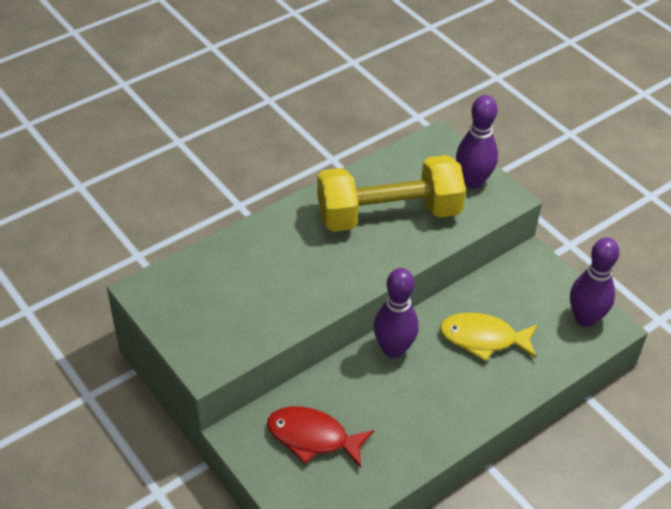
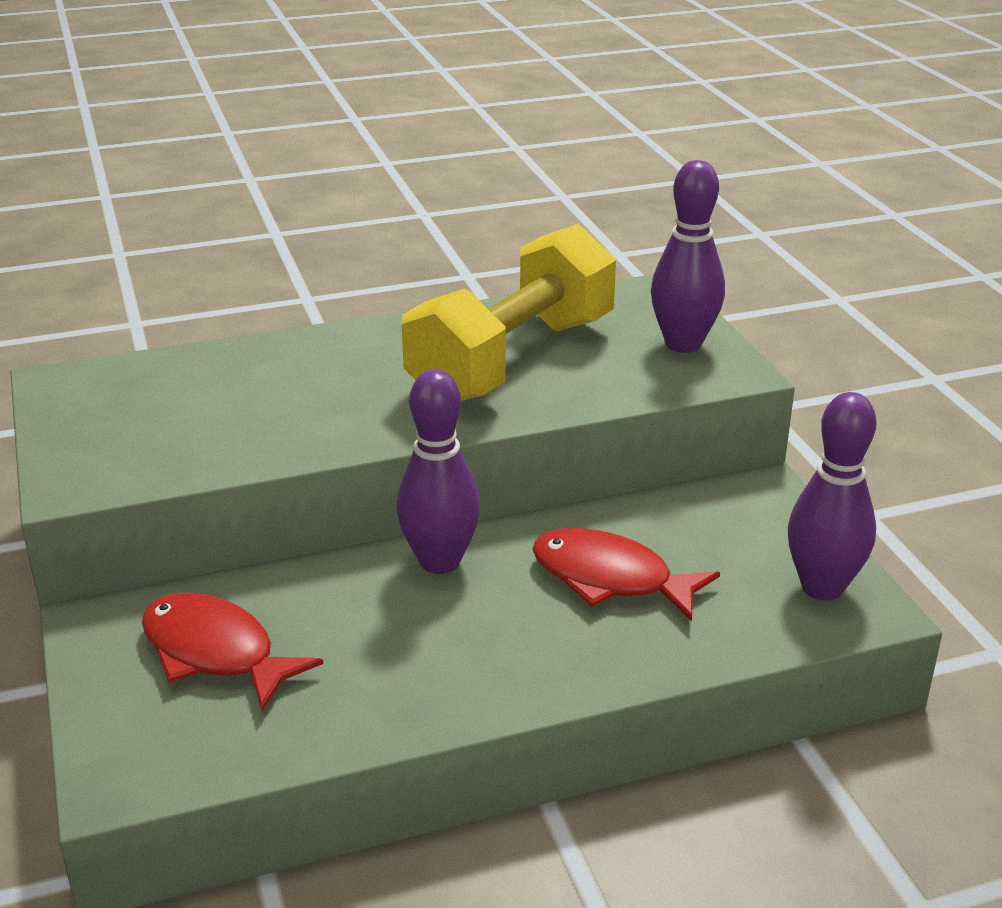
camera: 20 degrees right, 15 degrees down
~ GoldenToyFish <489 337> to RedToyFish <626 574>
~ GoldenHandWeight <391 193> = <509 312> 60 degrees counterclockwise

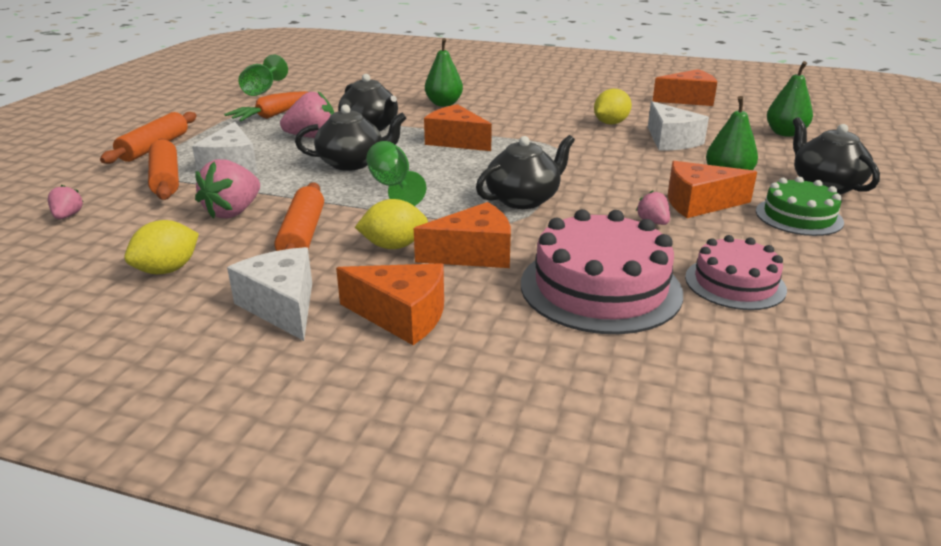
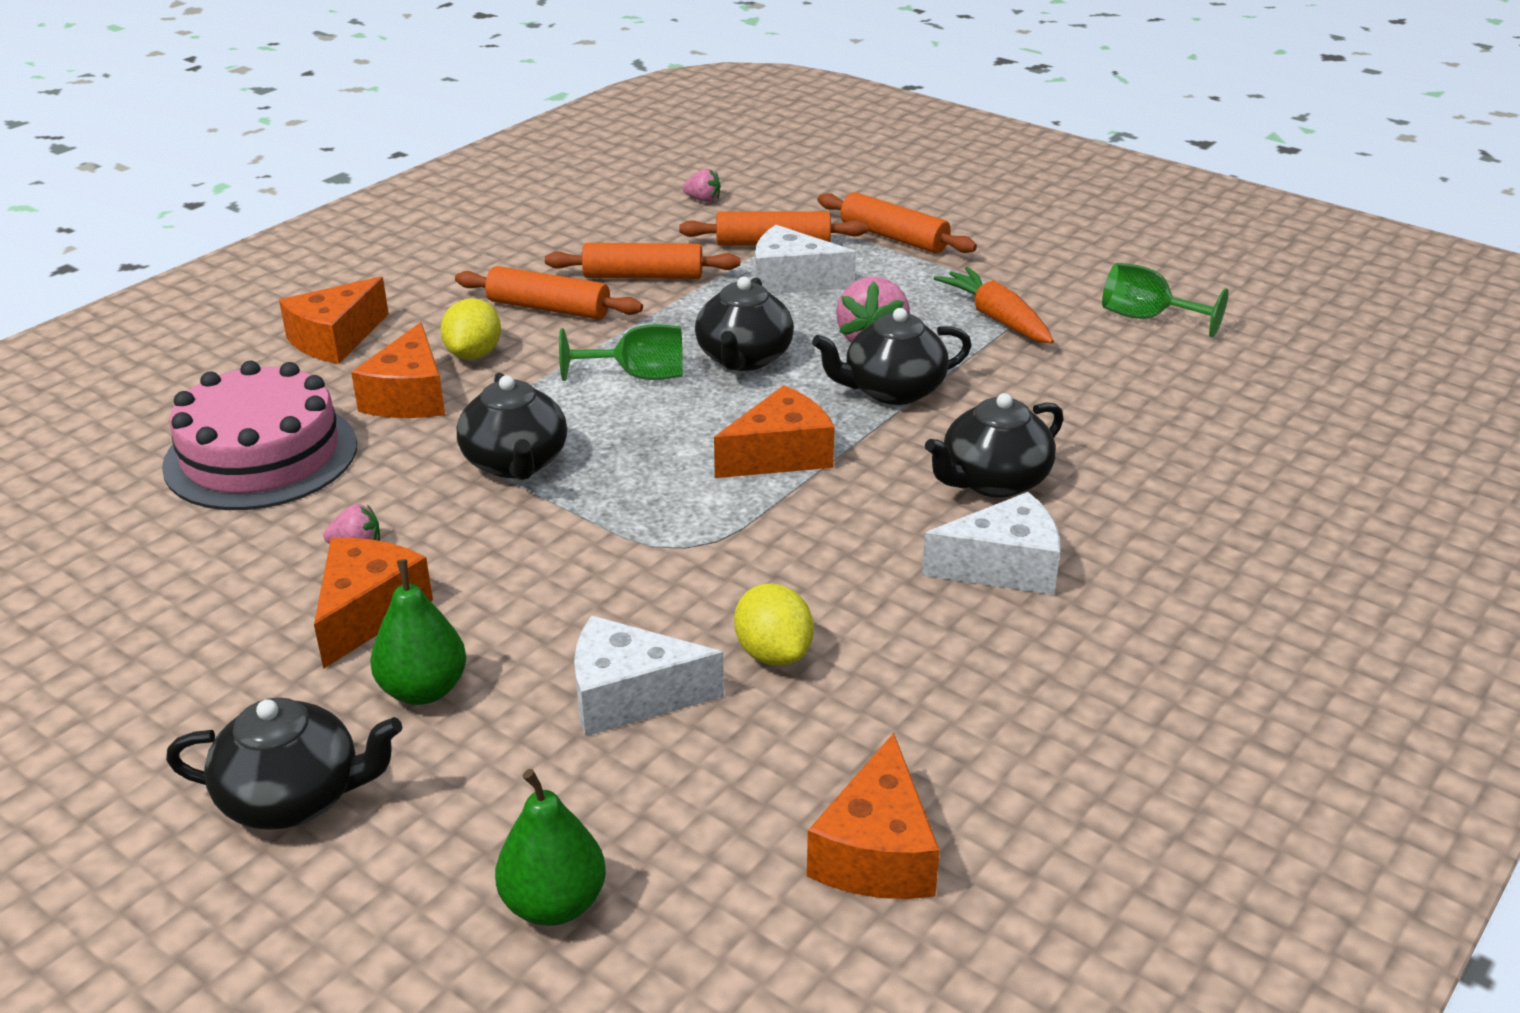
camera: 110 degrees right, 5 degrees up
- GoldenCitrusFruit <161 247>
- RosePinkGateau <736 272>
- LeafGreenGateau <800 206>
~ WhiteCheese <269 294> to <991 543>
~ RosePinkStrawberry <227 189> to OrangeRollingPin <642 261>
~ LeafGreenPearFruit <444 72> to EbonyTeapot <994 445>

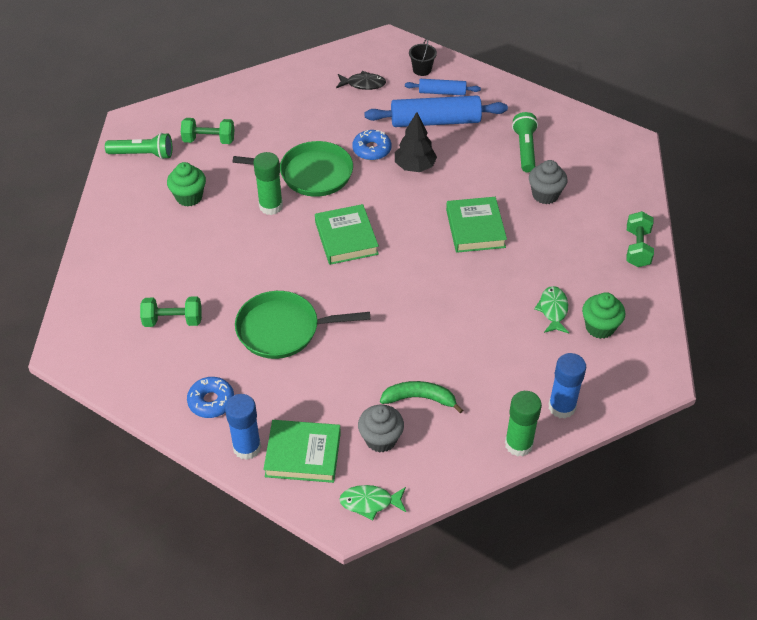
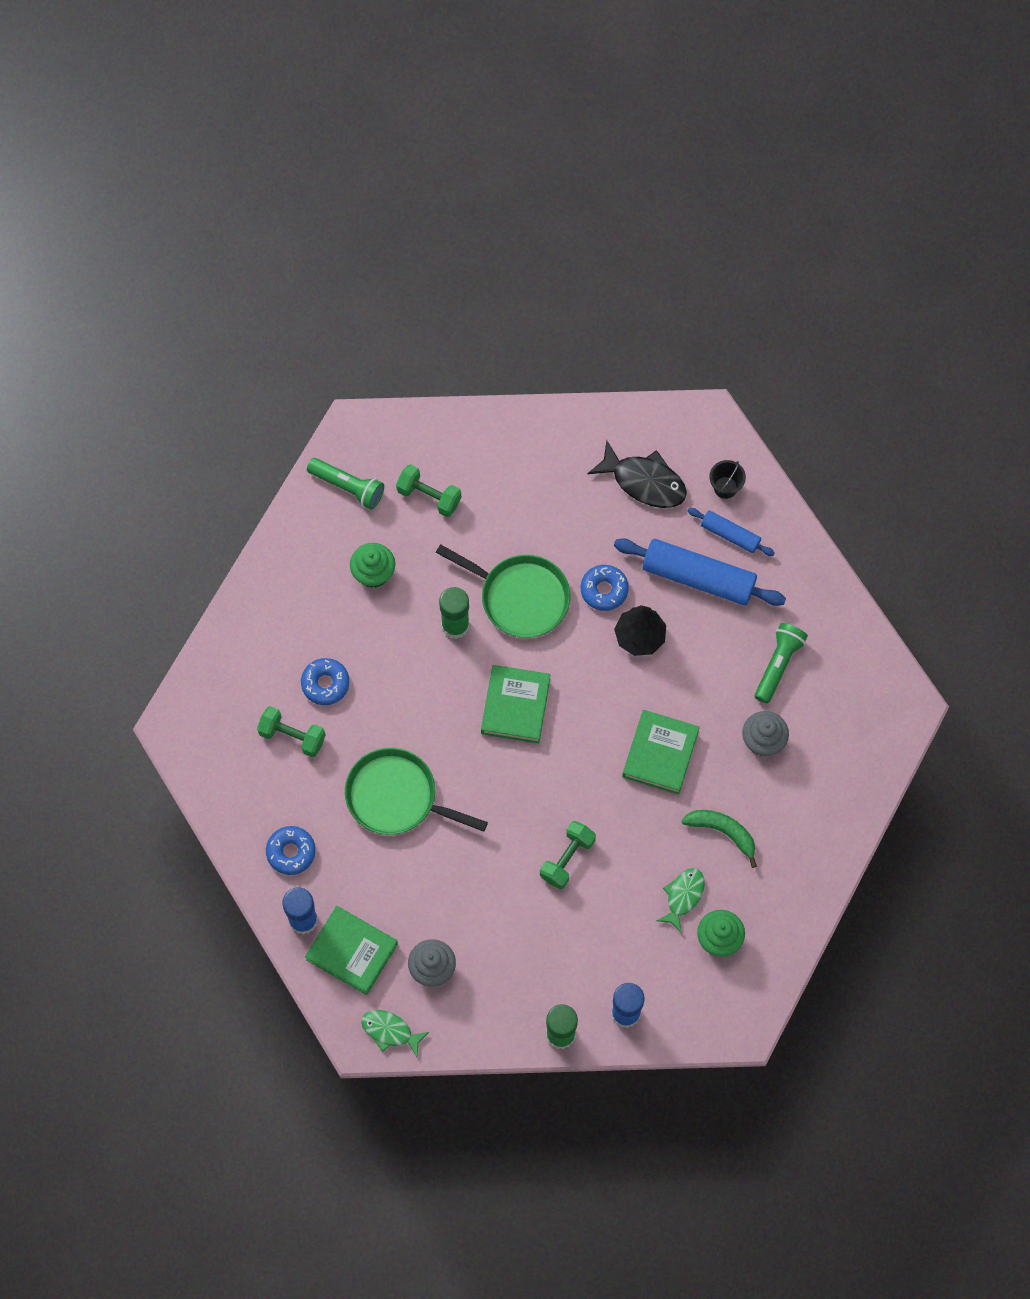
camera: 25 degrees right, 20 degrees up
+ CobaltDonut <325 681>
~ LeafGreenToyBanana <421 397> to <719 839>
~ LeafGreenHandWeight <640 239> to <568 855>
~ EbonyToyFish <361 80> = <637 474> x1.57

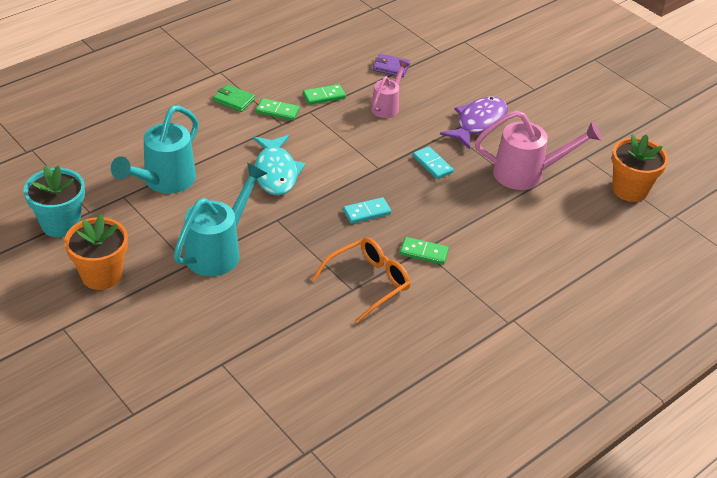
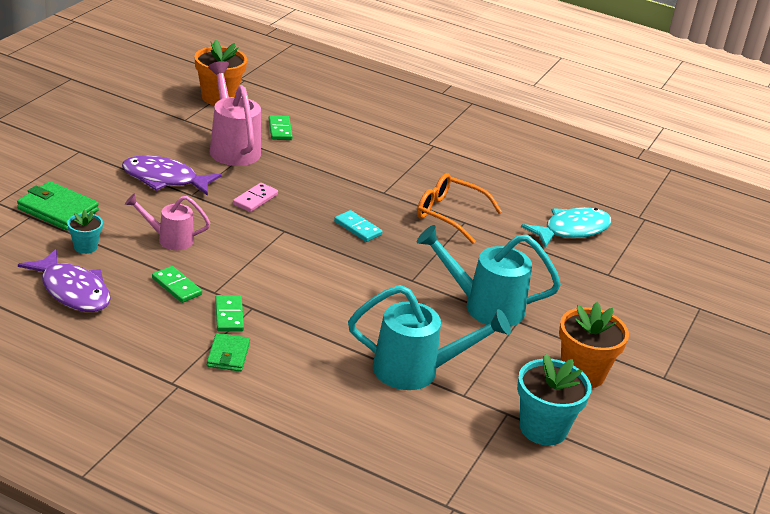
camera: 115 degrees left, 10 degrees down
+ LeafGreenWallet <58 205>
+ RoyalPurpleToyFish <64 280>
~ TealToyFish <279 165> to <566 227>
~ LeafGreenDominoTile <424 251> to <281 127>
~ RoyalPurpleWallet <391 65> to TealPlantPot <85 231>
~ TealDominoTile <433 162> to RosePinkDominoTile <255 197>

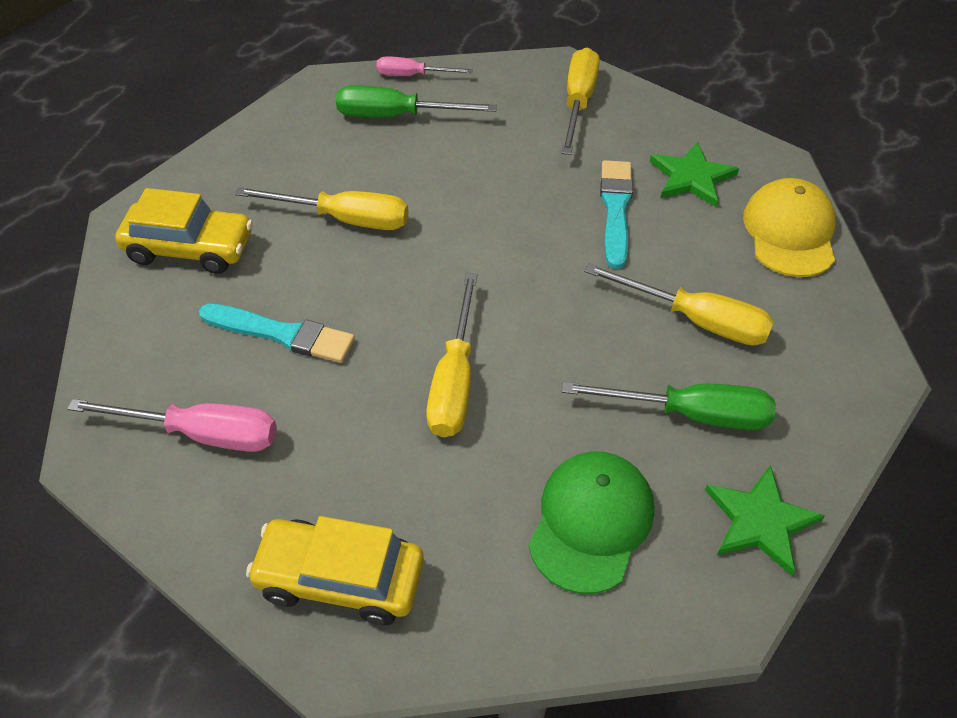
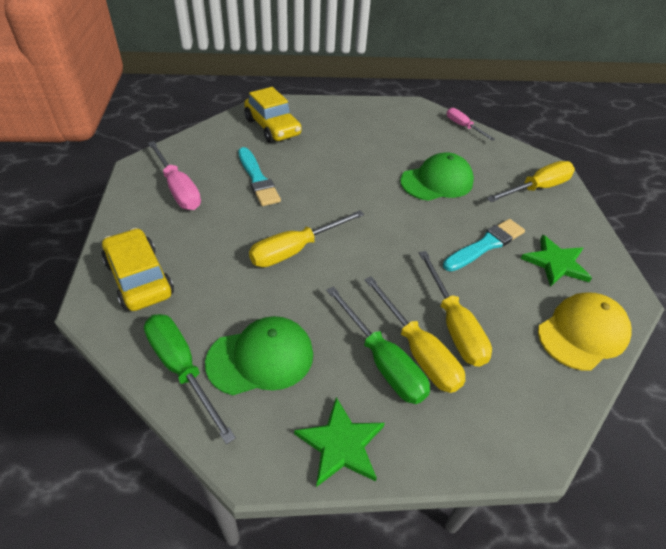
camera: 45 degrees right, 5 degrees down
+ LeafGreenCap <437 176>
~ GoldenFlatScrewdriver <322 208> to <414 334>
~ LeafGreenFlatScrewdriver <416 101> to <190 379>

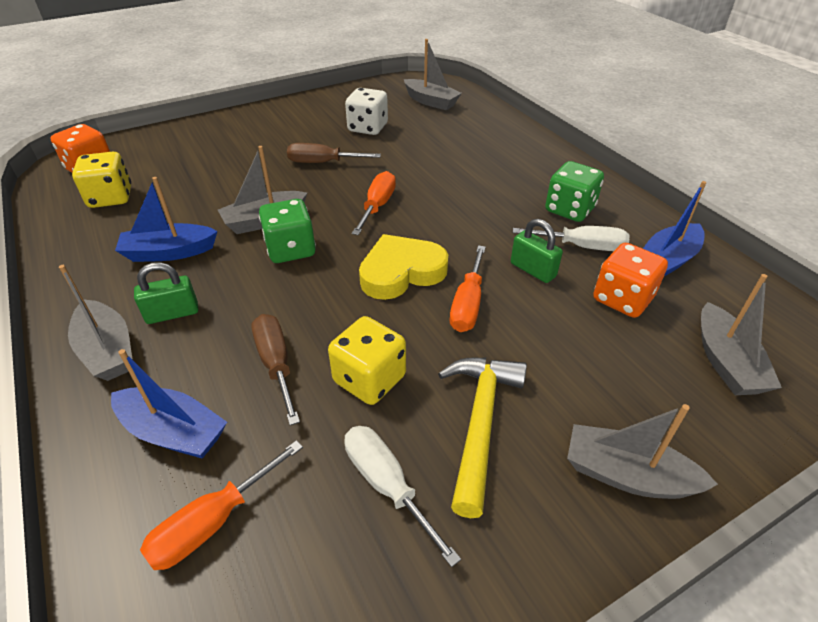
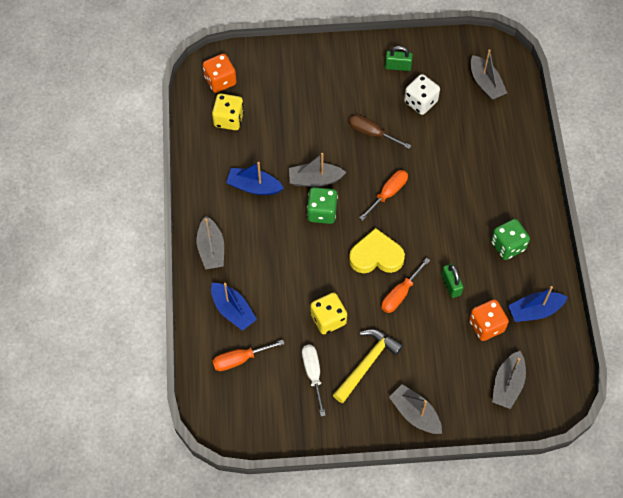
camera: 25 degrees right, 20 degrees up
- RussetFlatScrewdriver <276 369>
- WhiteFlatScrewdriver <571 238>
~ LeafGreenPadlock <166 293> to <399 58>

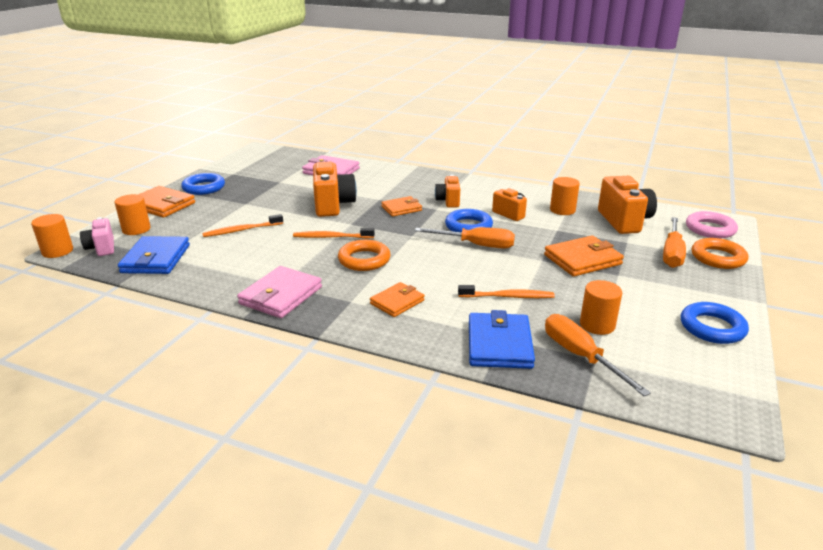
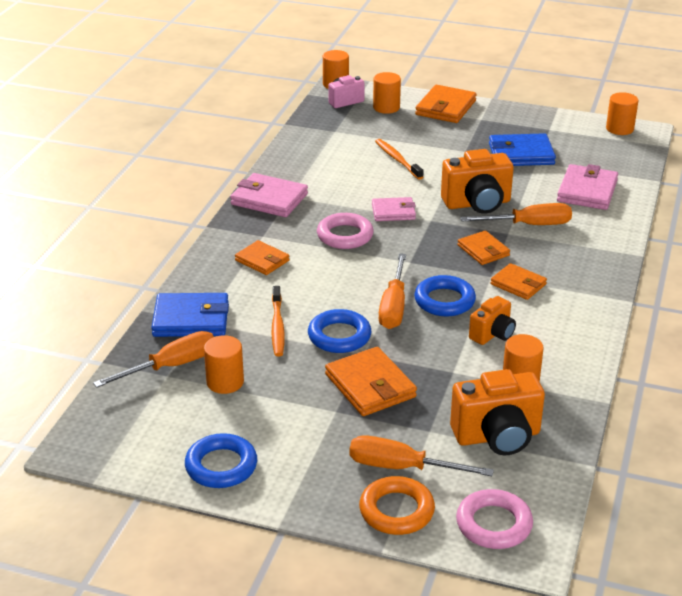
camera: 85 degrees right, 5 degrees up
+ OrangeFlatScrewdriver <516 214>
+ OrangeCylinder <622 113>
~ CobaltWallet <154 255> to <522 149>
~ CobaltHoop <203 184> to <339 331>
~ OrangeDentalBrush <334 233> to RosePinkWallet <394 209>
~ OrangePhotoCamera <447 191> to OrangeWallet <518 281>
~ OrangeHoop <364 255> to RosePinkHoop <345 231>

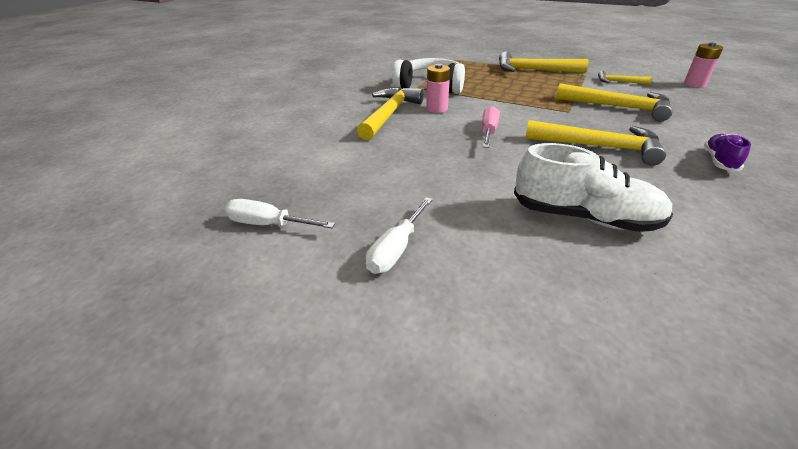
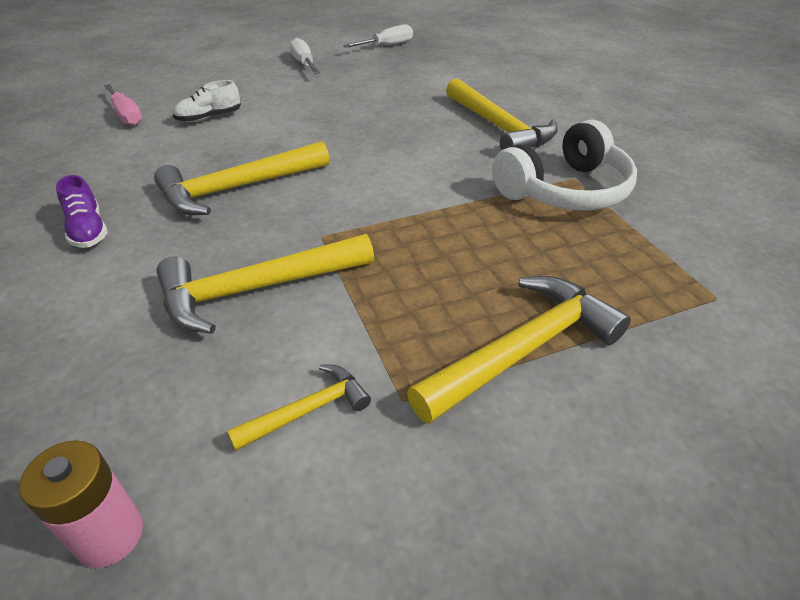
camera: 130 degrees right, 5 degrees up
- RosePinkAaBattery <438 88>
~ RosePinkFlatScrewdriver <491 127> to <123 105>
~ WhiteShoe <593 187> = <207 101> x0.55

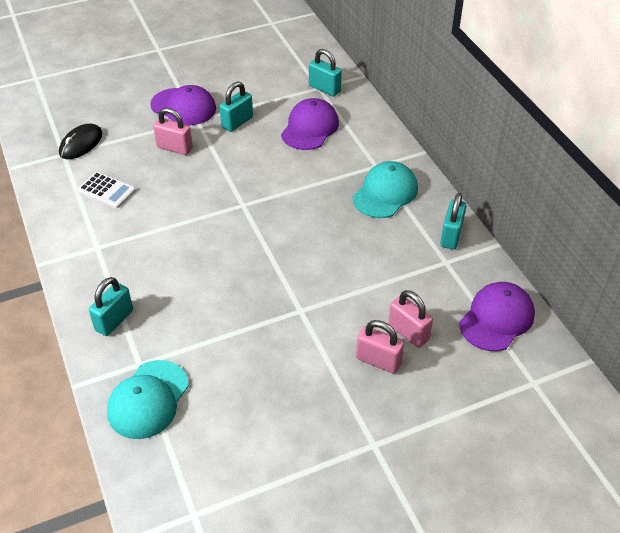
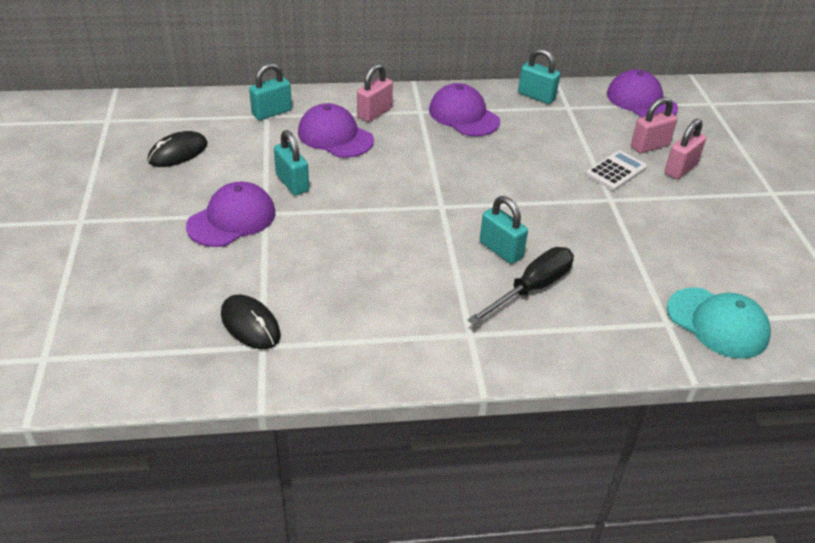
camera: 75 degrees left, 5 degrees down
+ EbonyPcMouse <178 149>
+ EbonyFlatScrewdriver <521 286>
~ WhiteAddingMachine <106 190> to <616 170>
~ TealPadlock <111 306> to <504 230>
~ RosePinkPadlock <173 131> to <375 93>
~ TealCap <385 189> to RoyalPurpleCap <464 109>

